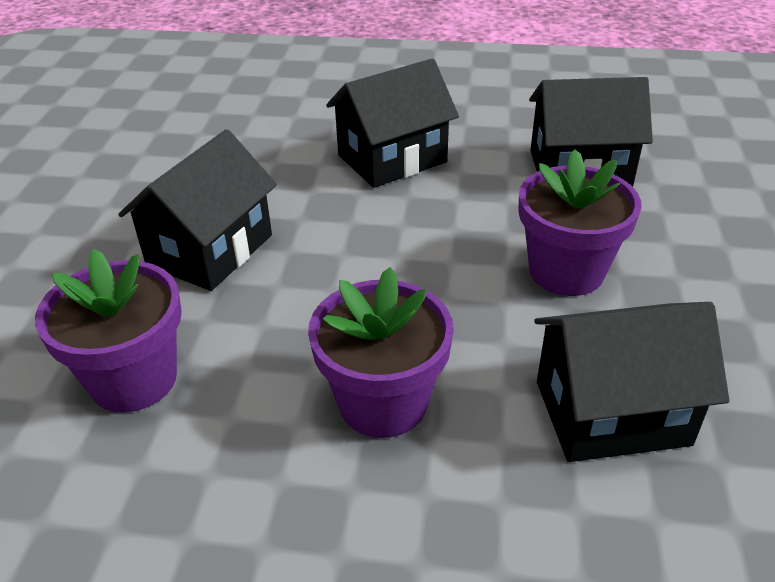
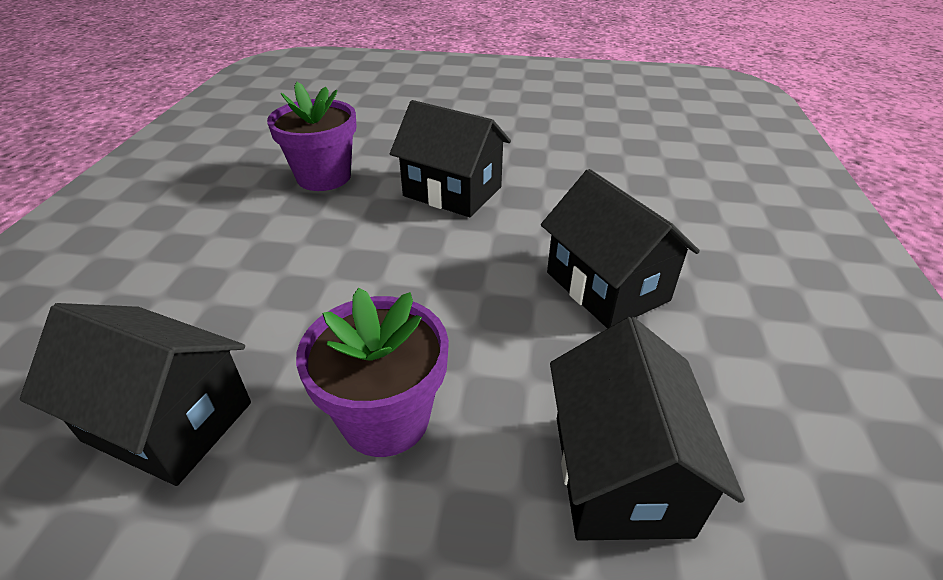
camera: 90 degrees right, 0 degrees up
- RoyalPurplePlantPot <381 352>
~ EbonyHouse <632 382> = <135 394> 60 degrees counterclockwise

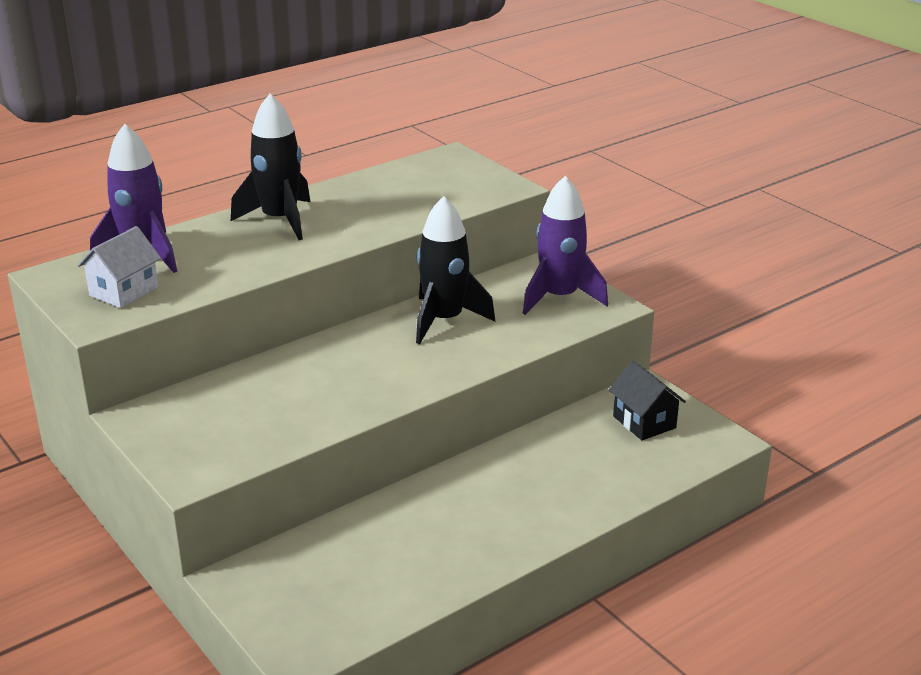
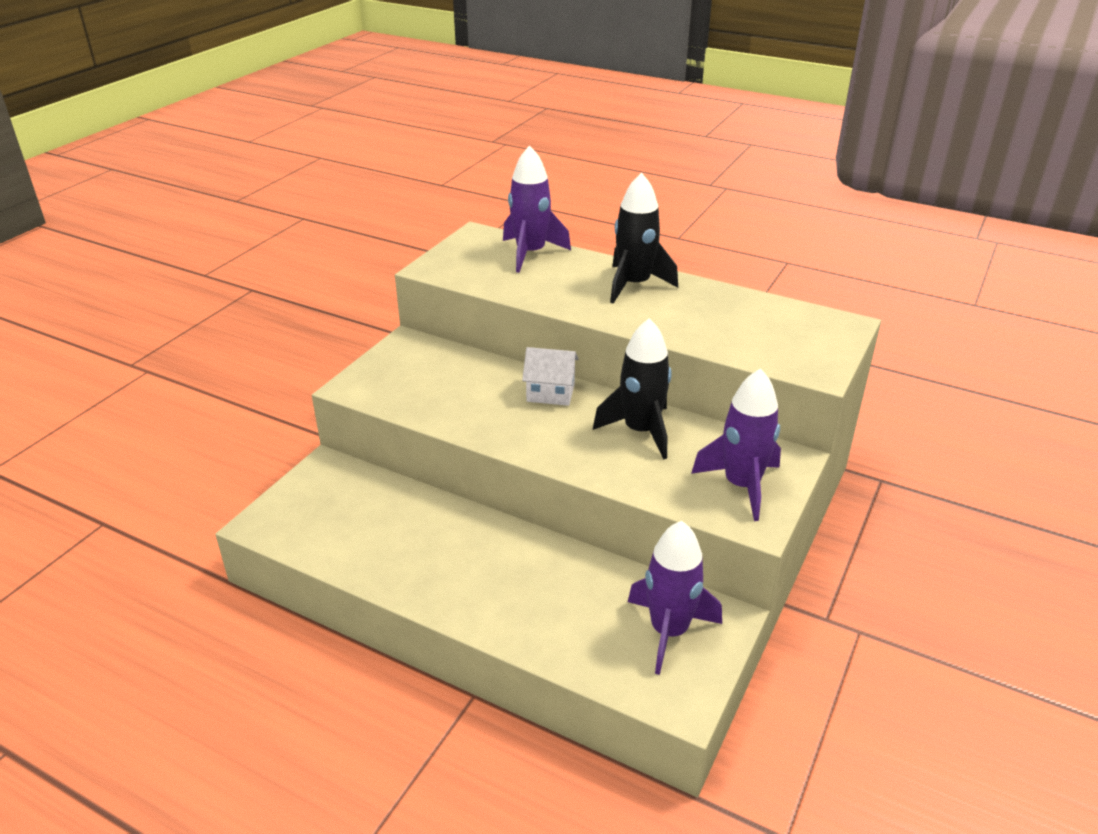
camera: 65 degrees right, 5 degrees up
~ WhiteHouse <119 267> to <550 376>
~ EbonyHouse <647 400> to RoyalPurpleToyRocket <675 598>

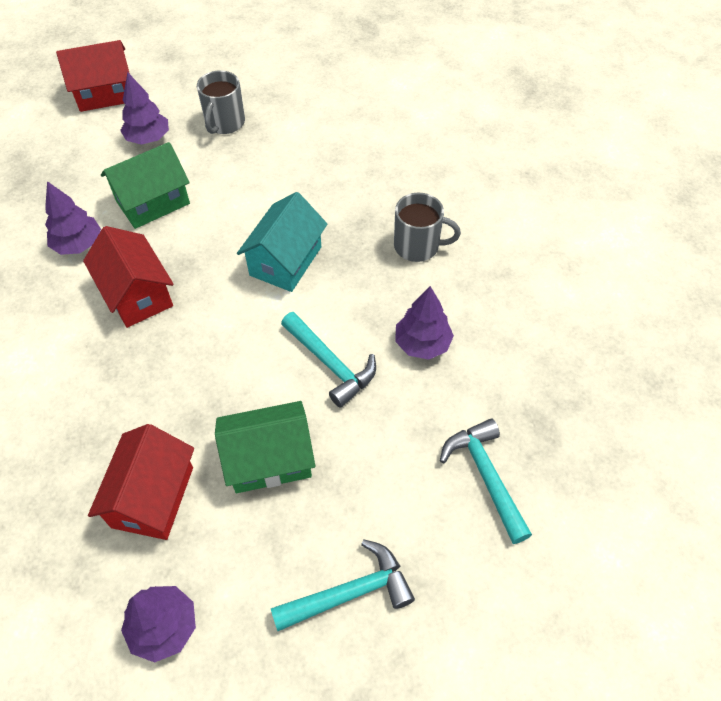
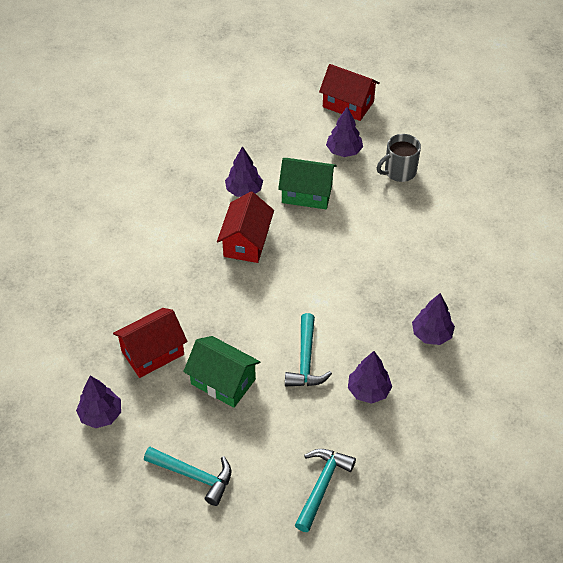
camera: 45 degrees right, 5 degrees down
- TealHouse <282 242>
~ GrayCoffeeMug <427 227> to RoyalPurpleToyTree <433 319>

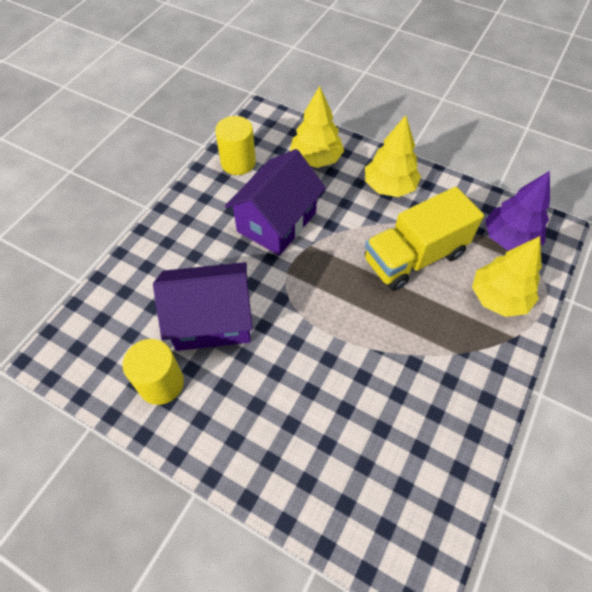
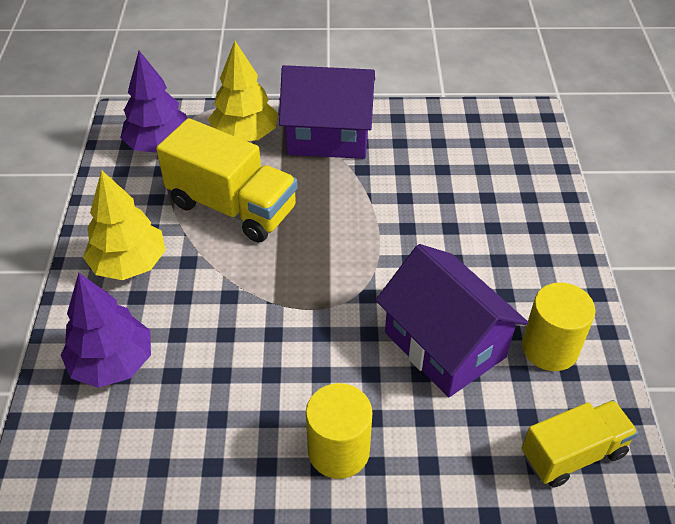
camera: 120 degrees left, 10 degrees down
+ GoldenTruck <580 444>
~ GoldenCylinder <235 145> to <339 431>
~ RoyalPurpleHouse <275 202> to <327 112>
~ GoldenToyTree <317 127> to RoyalPurpleToyTree <106 330>

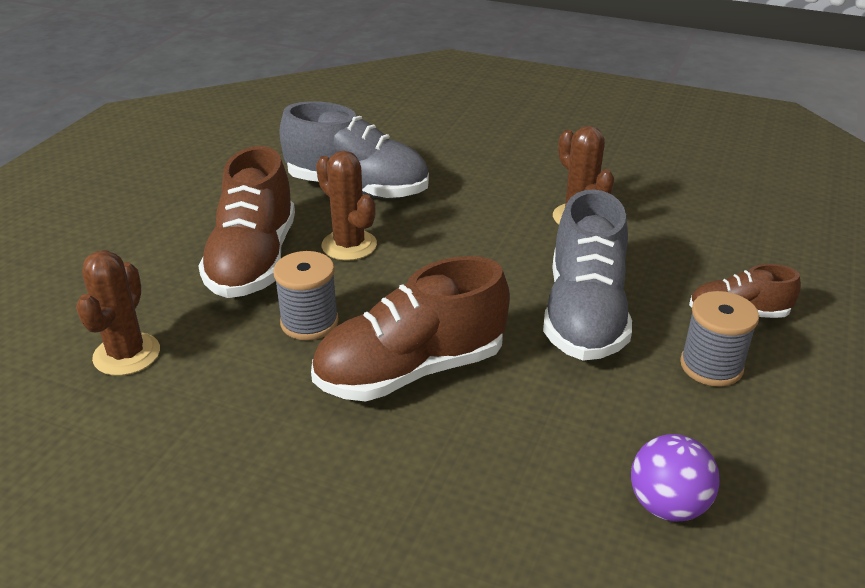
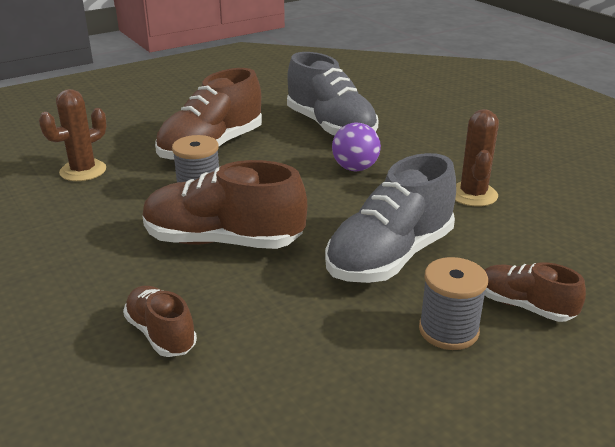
camera: 35 degrees right, 5 degrees down
- RussetSaguaroCactus <346 206>
+ RussetShoe <160 321>
~ RoyalPurpleBall <675 478> to <356 146>

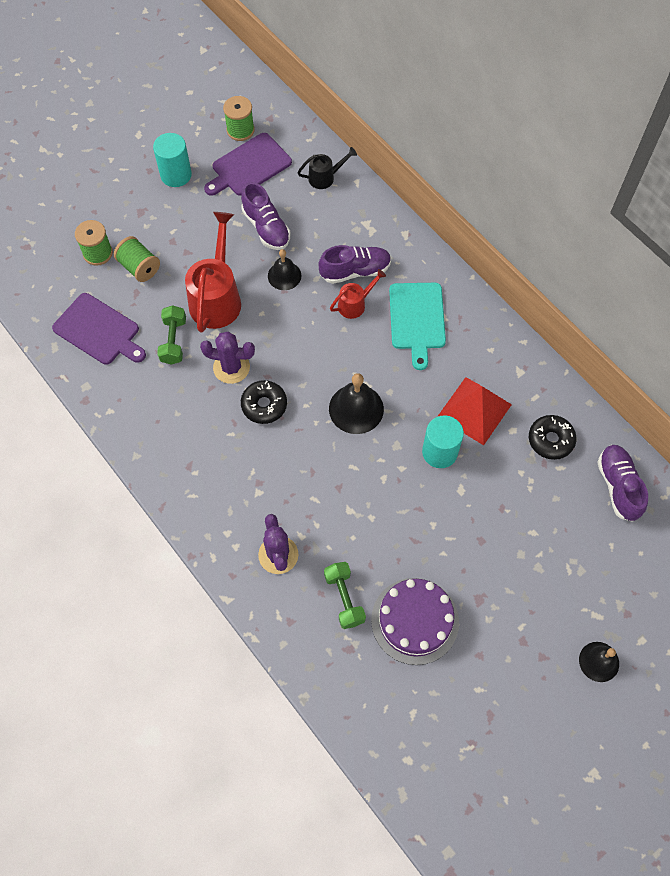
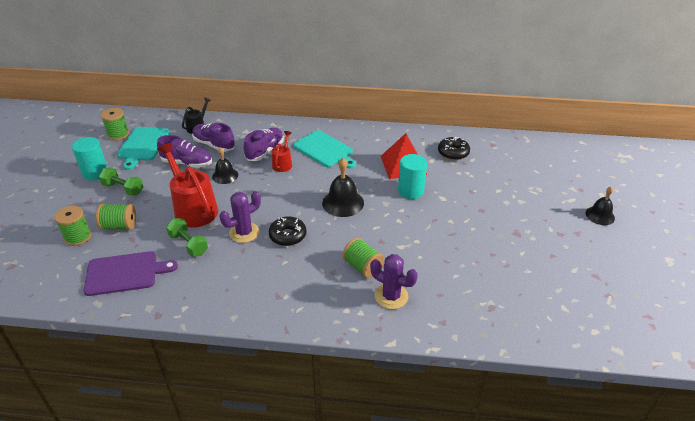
camera: 45 degrees left, 25 degrees down
- RoyalPurpleGateau <415 621>
+ LeafGreenSpool <363 258>
~ LeafGreenHandWeight <345 595> to <121 182>
~ RoyalPurpleShoe <622 483> to <213 137>
~ RoyalPurpleChoppingBoard <248 164> to TealChoppingBoard <143 148>

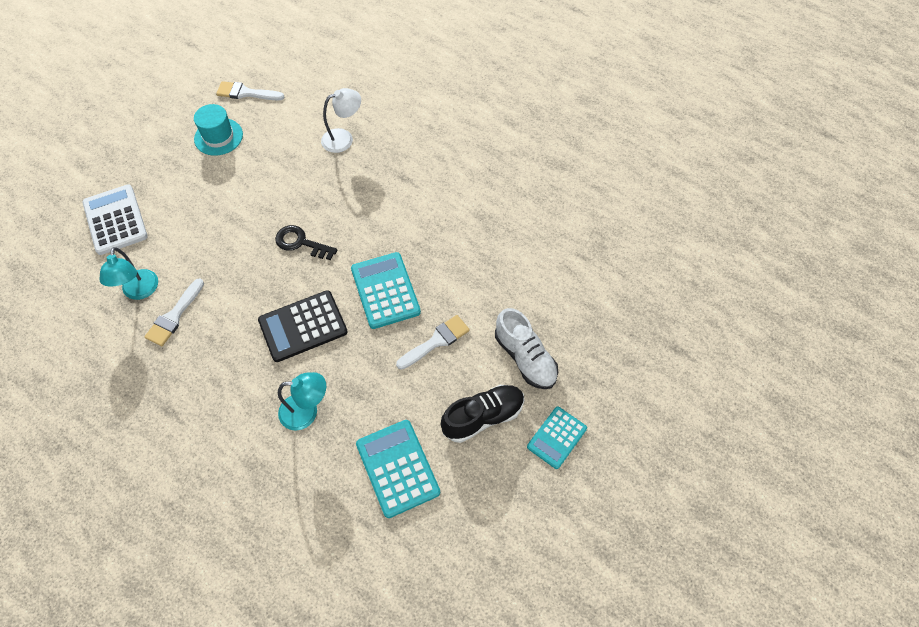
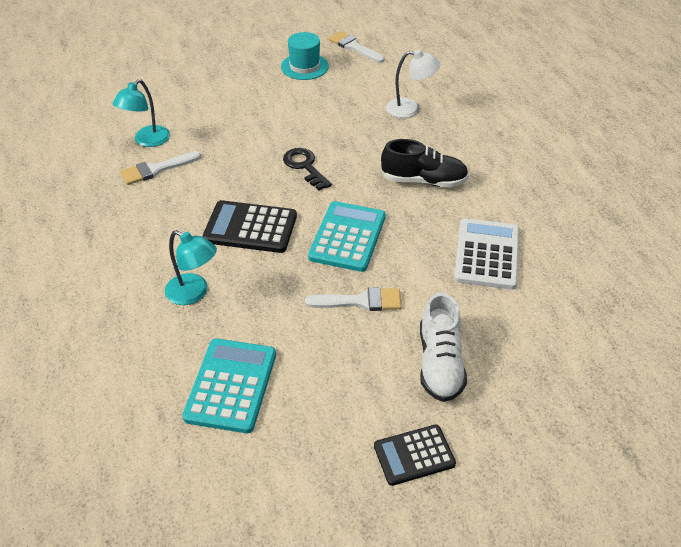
camera: 35 degrees right, 15 degrees down
~ WhiteAddingMachine <115 219> to <487 254>
~ EbonyShoe <482 414> to <425 163>
~ TealAddingMachine <557 438> to EbonyAddingMachine <415 455>

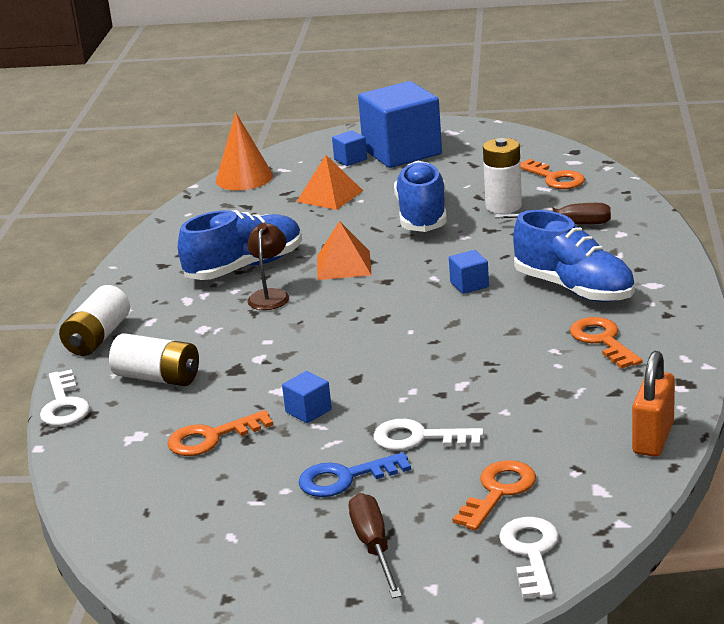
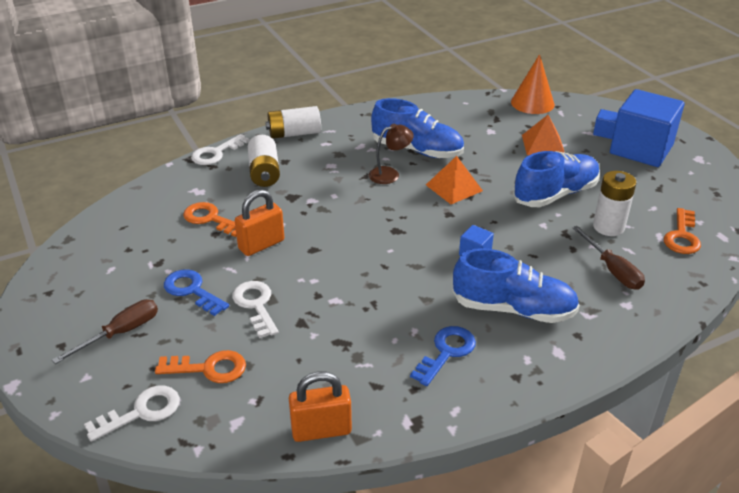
camera: 55 degrees right, 10 degrees up
~ CobaltSolidCube <307 397> to OrangePadlock <259 222>
~ OrangeDoorKey <606 343> to CobaltDoorKey <443 356>
~ CobaltShoe <574 256> = <516 285> 90 degrees counterclockwise

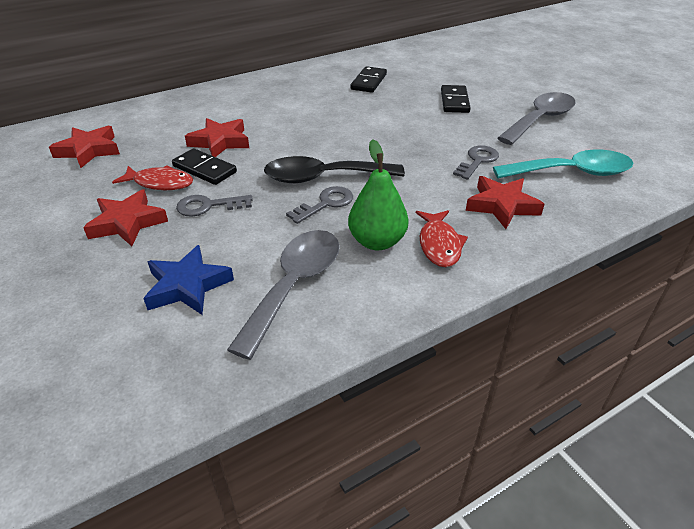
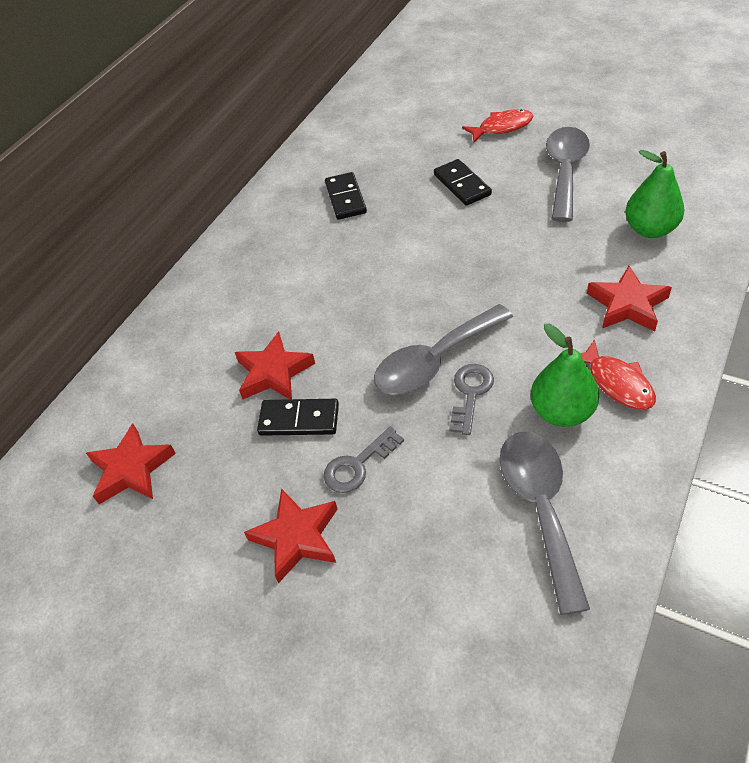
camera: 25 degrees left, 10 degrees up
- CobaltFivePointedStar <188 280>
- GrayDoorKey <476 162>
~ RedToyFish <152 177> to <498 125>
~ TealSpoon <563 164> to LeafGreenPearFruit <654 194>
~ EbonySpoon <334 169> to GraySpoon <443 349>

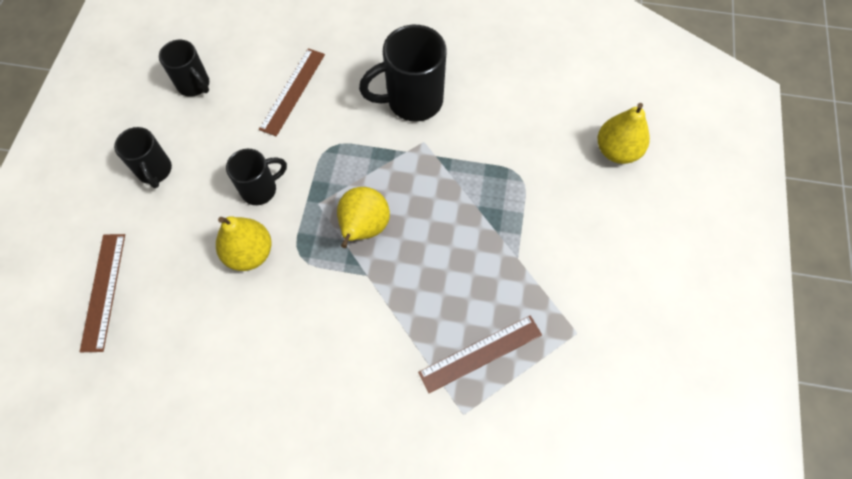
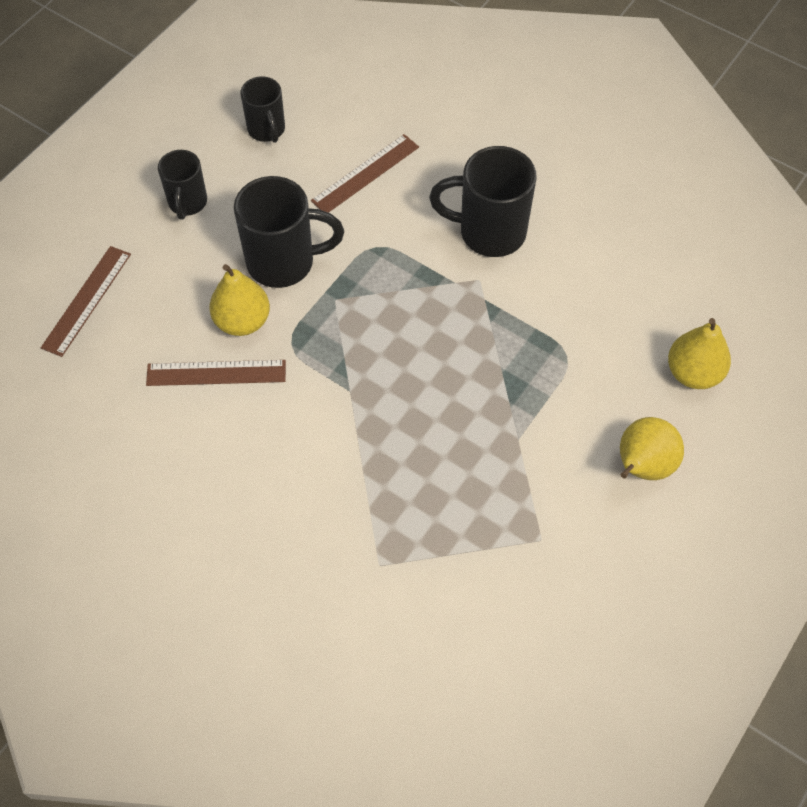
camera: 25 degrees right, 5 degrees down
~ GoldenPearFruit <363 217> to <652 448>
~ RussetMeasuringStick <480 354> to <216 373>
~ EbonyCoffeeMug <256 177> = <289 232> x1.64

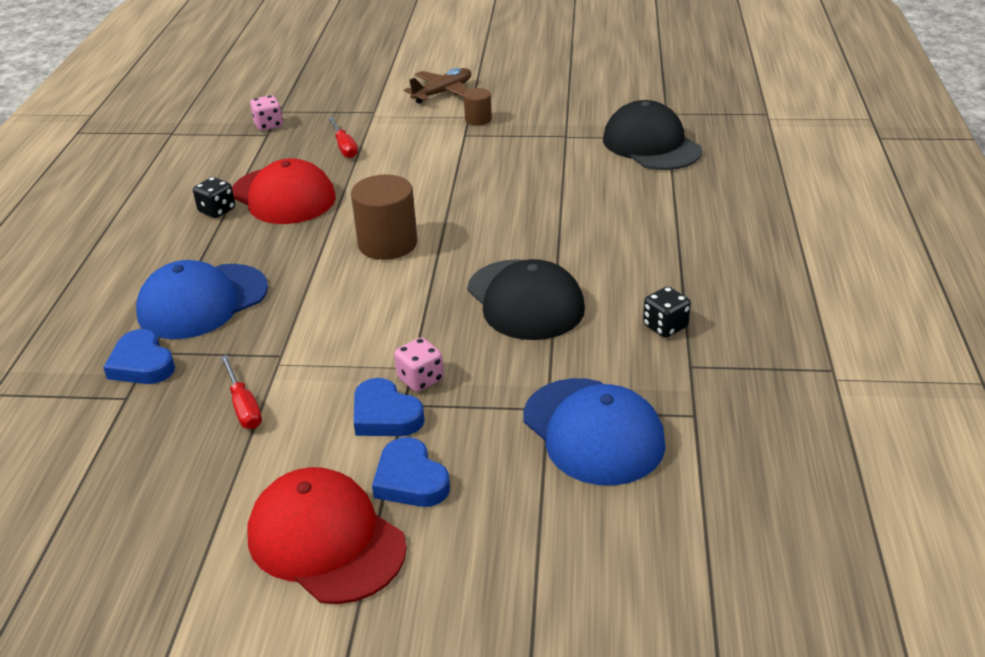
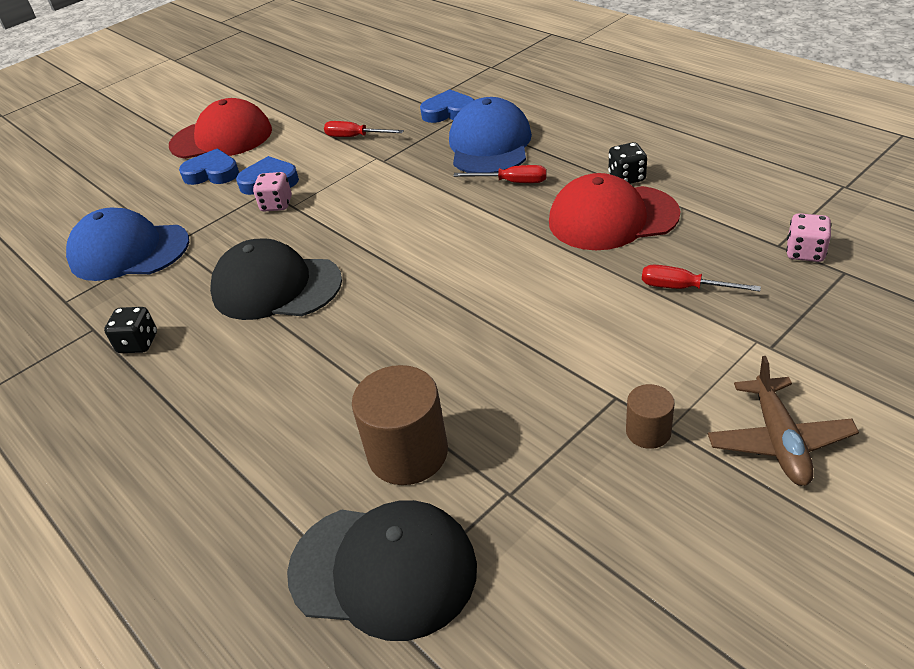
camera: 135 degrees right, 5 degrees up
+ RedFlatScrewdriver <500 174>
~ RussetCylinder <384 217> to <400 425>

